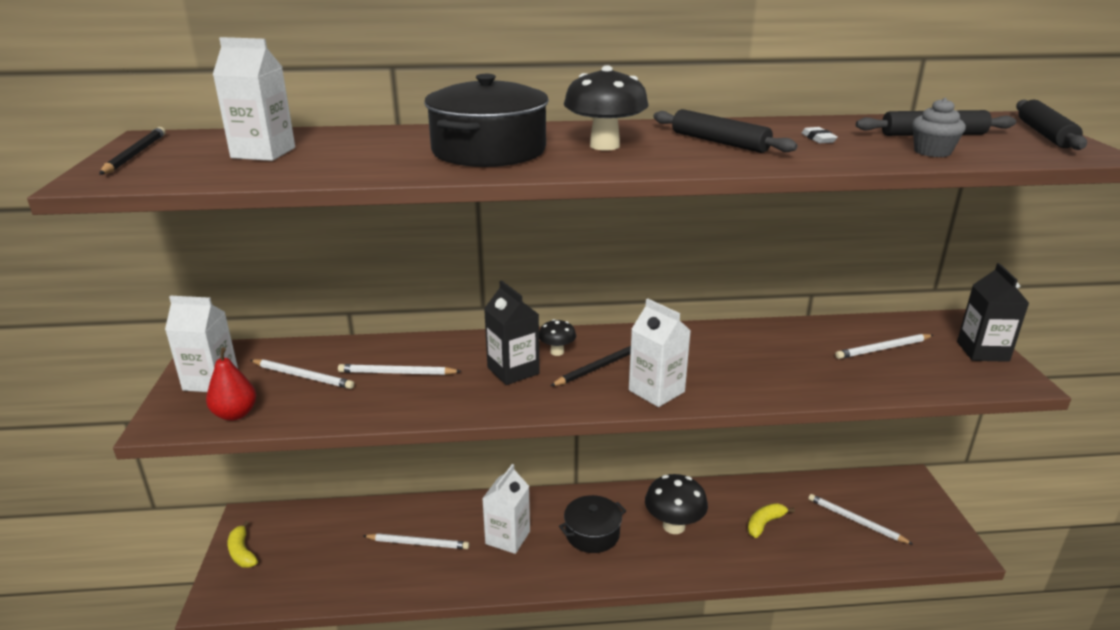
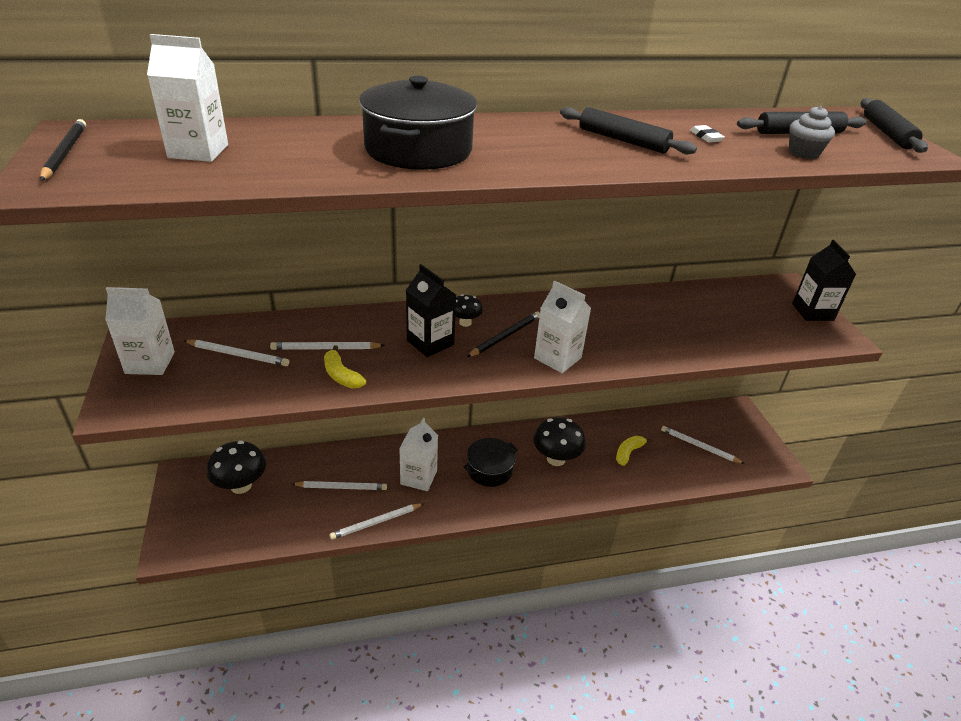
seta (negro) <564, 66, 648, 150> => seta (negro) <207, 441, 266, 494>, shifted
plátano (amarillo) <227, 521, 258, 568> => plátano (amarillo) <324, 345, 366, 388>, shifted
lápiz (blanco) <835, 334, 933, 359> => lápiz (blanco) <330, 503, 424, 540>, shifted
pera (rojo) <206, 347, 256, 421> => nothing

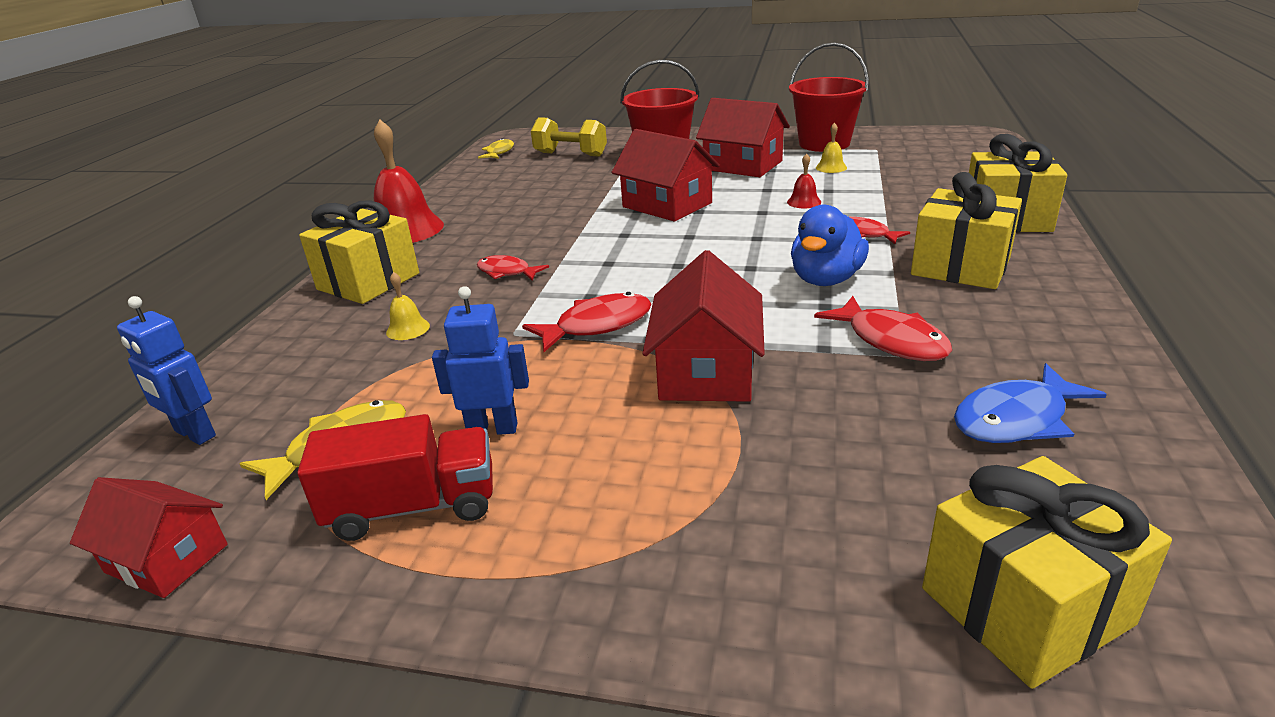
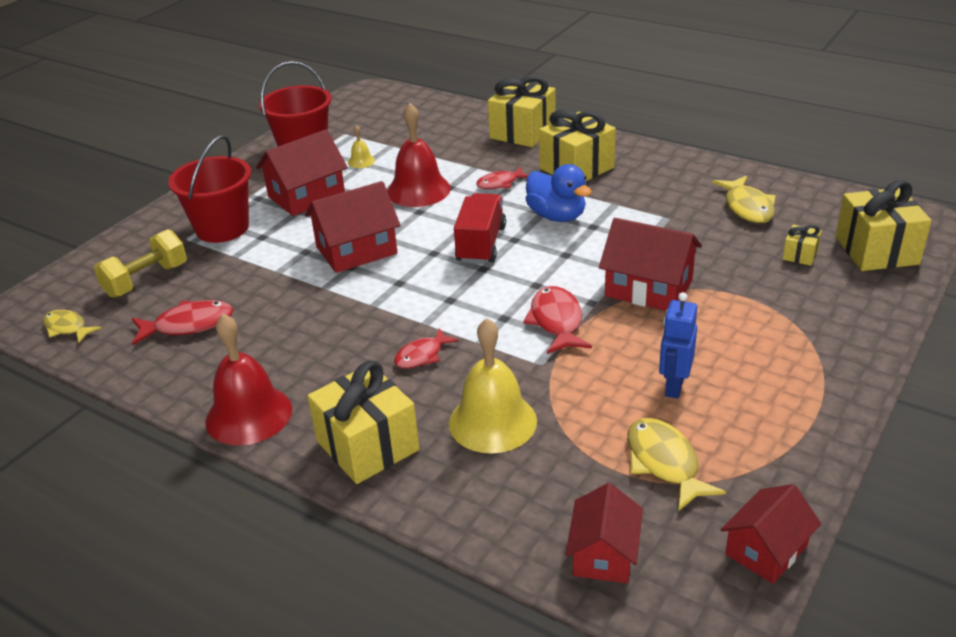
pez (rojo) <814, 296, 952, 361> => pez (rojo) <132, 300, 233, 345>, shifted
campana (rojo) <787, 153, 821, 208> => campana (rojo) <387, 103, 451, 207>, x2.23
campana (amarillo) <386, 272, 430, 340> => campana (amarillo) <449, 318, 537, 453>, x2.23
camión (rojo) <298, 414, 493, 541> => camión (rojo) <454, 193, 506, 264>, shifted
robot (azul) <117, 296, 216, 445> => casa (rojo) <565, 483, 643, 583>
pez (azul) <954, 363, 1107, 443> => pez (amarillo) <712, 176, 776, 223>
nothing => regalo (amarillo) <783, 225, 822, 266>

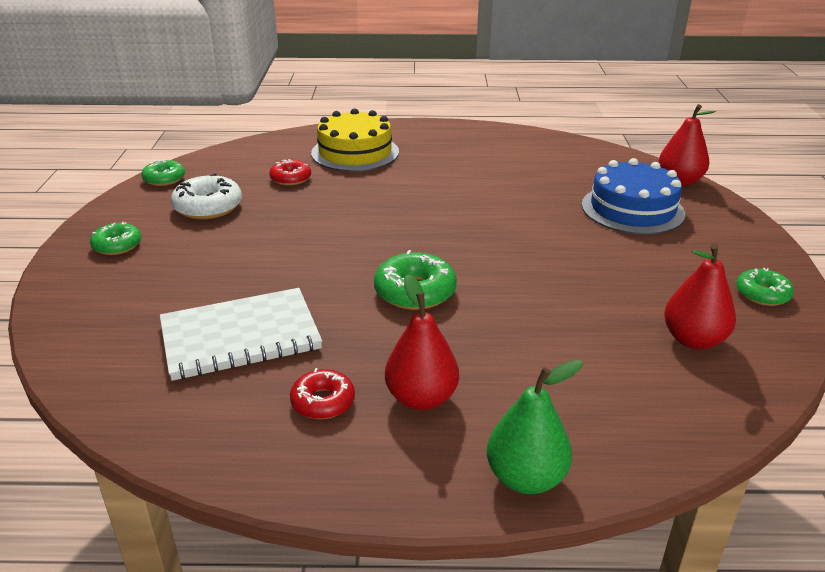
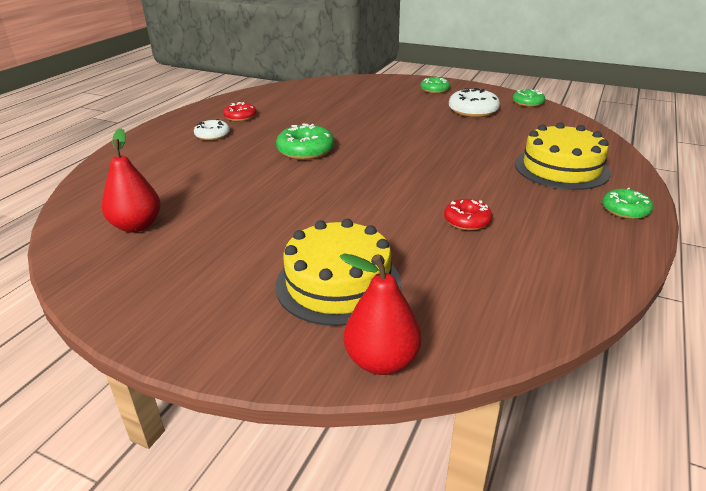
pera (rojo) <385, 274, 459, 410> => rosquilla (blanco) <194, 119, 230, 141>
tarta (azul) <582, 158, 685, 235> => tarta (amarillo) <275, 219, 401, 326>
rosquilla (rojo) <269, 159, 311, 186> => rosquilla (rojo) <444, 199, 492, 230>, shifted
rosquilla (verde) <736, 268, 794, 306> => rosquilla (verde) <602, 188, 653, 219>, shifted
cuaderno (blanco) <160, 288, 322, 381> => nothing
pera (verde) <487, 360, 583, 494> => nothing

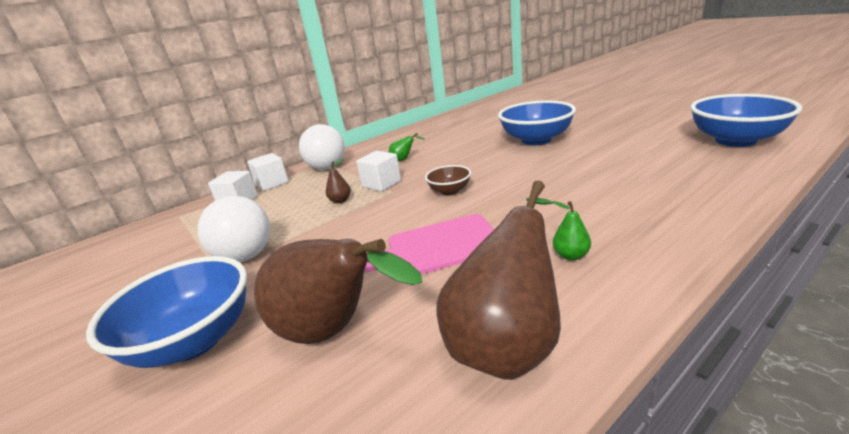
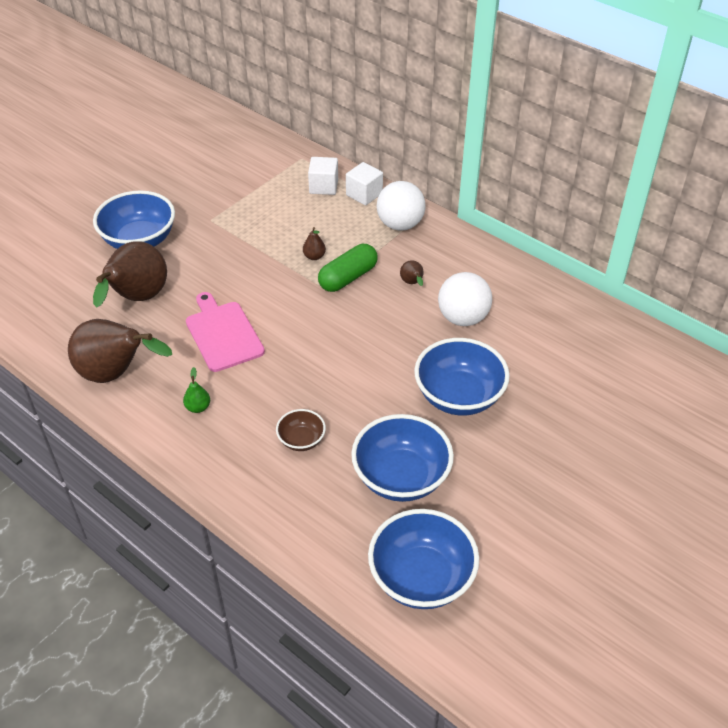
cuenco (marrón) <425, 165, 471, 195> => cuenco (marrón) <276, 409, 326, 451>, shifted
cubo (blanco) <356, 151, 401, 192> => cápsula (verde) <318, 244, 378, 292>
nothing => cuenco (azul) <351, 414, 454, 502>
pera (verde) <389, 133, 424, 161> => pera (marrón) <400, 260, 424, 286>
pelota (blanco) <197, 196, 270, 262> => pelota (blanco) <438, 272, 492, 326>, shifted

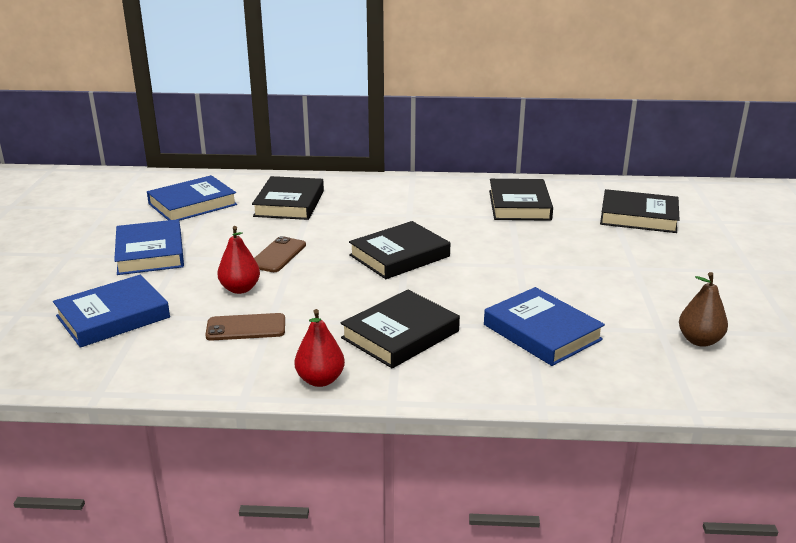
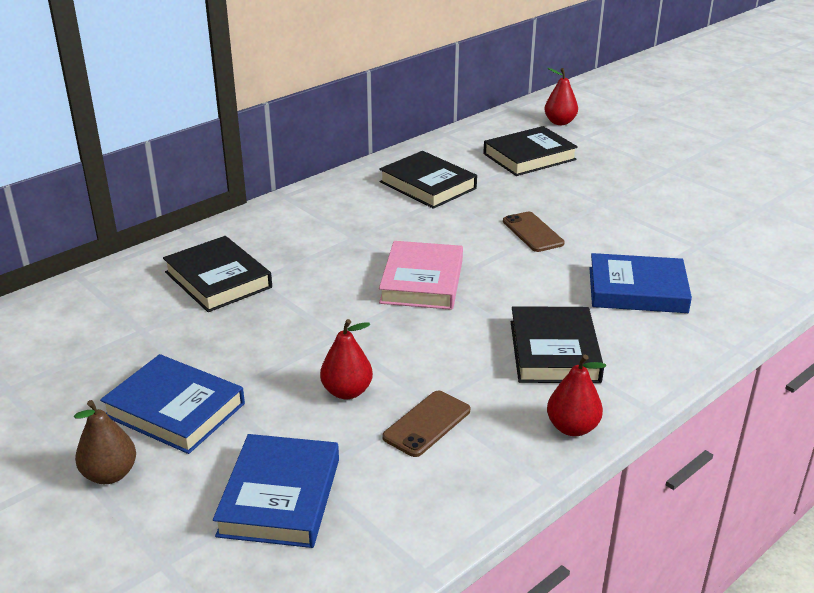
pera (marrón) <679, 272, 728, 347> => pera (marrón) <74, 400, 136, 484>, shifted
libro (negro) <349, 221, 450, 279> => libro (rosa) <379, 241, 463, 310>
móvil (marrón) <254, 236, 306, 272> => móvil (marrón) <503, 212, 565, 252>, shifted
nothing => pera (rojo) <544, 68, 578, 125>
libro (azul) <147, 175, 237, 221> => nothing

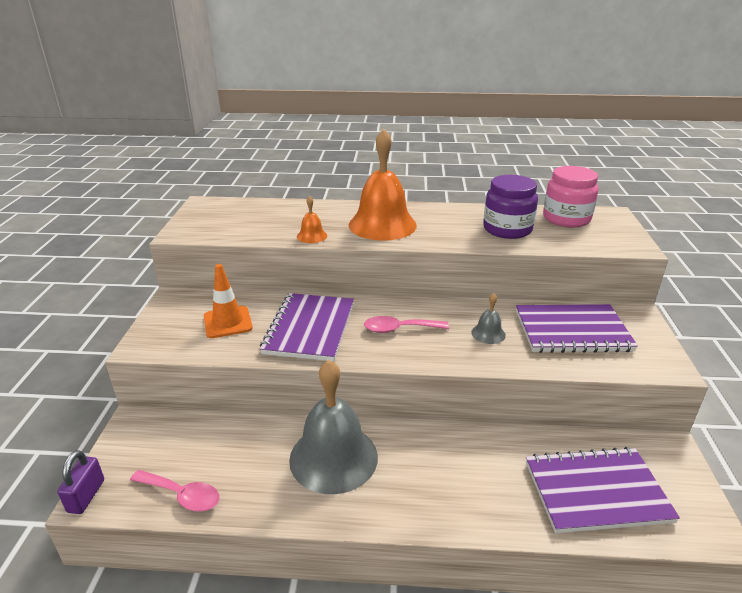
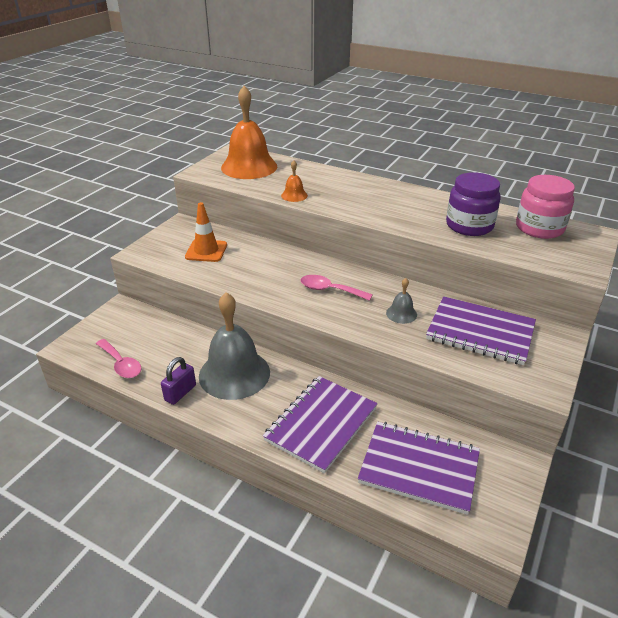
candado (morado) <57, 450, 104, 514> => candado (morado) <161, 357, 196, 405>, shifted
campana (naranja) <349, 129, 417, 241> => campana (naranja) <221, 86, 277, 179>, shifted
cuaderno (morado) <260, 293, 354, 361> => cuaderno (morado) <263, 376, 378, 473>, shifted

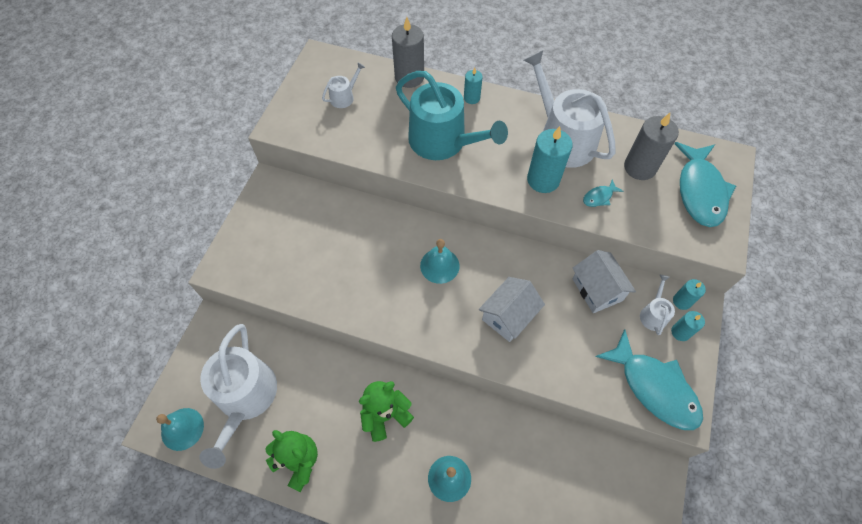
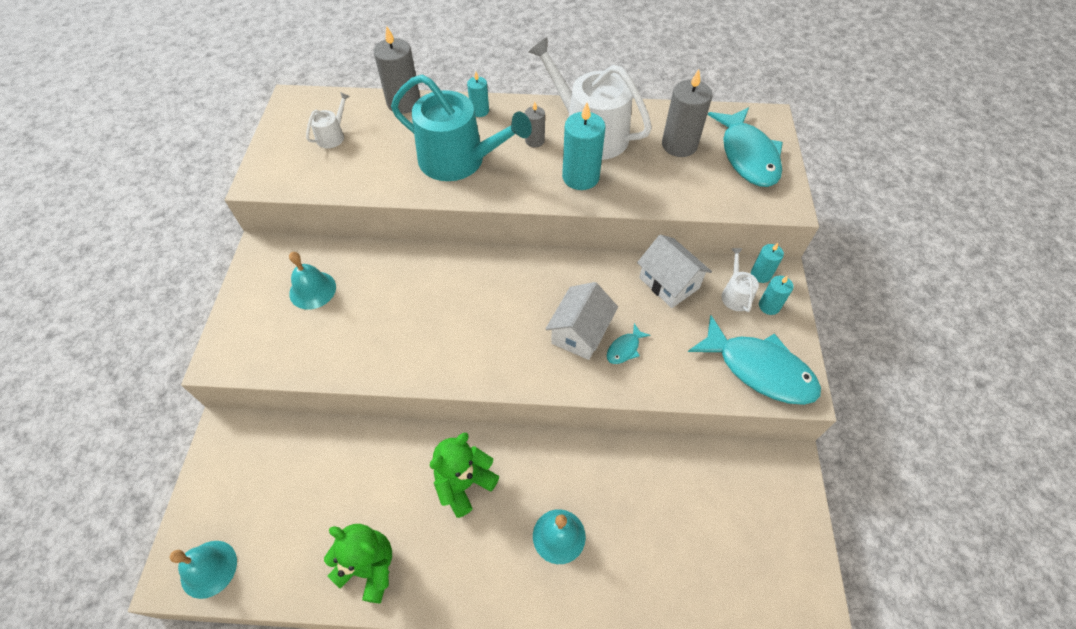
campana (turquesa) <420, 239, 460, 284> => campana (turquesa) <289, 252, 336, 310>, shifted
nothing => vela (gris) <525, 102, 545, 147>
pez (turquesa) <583, 179, 623, 207> => pez (turquesa) <607, 323, 651, 364>, shifted
regadera (blanco) <199, 324, 277, 469> => nothing

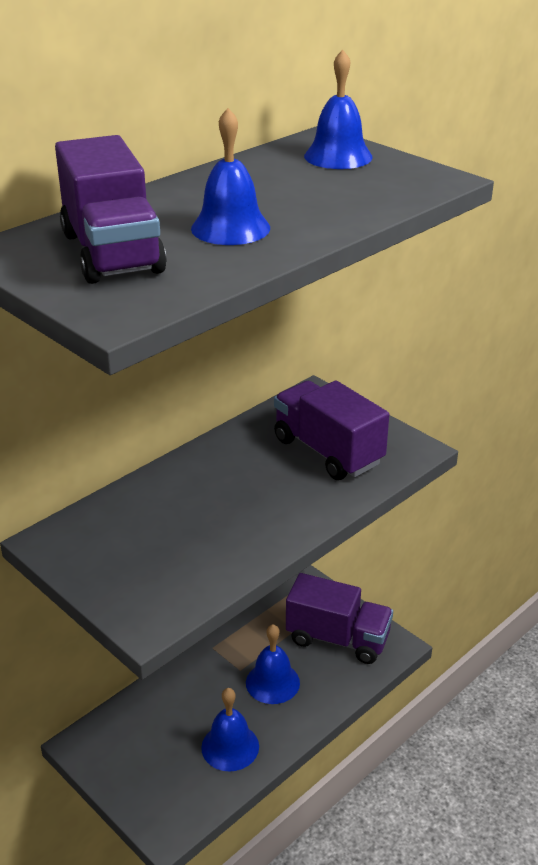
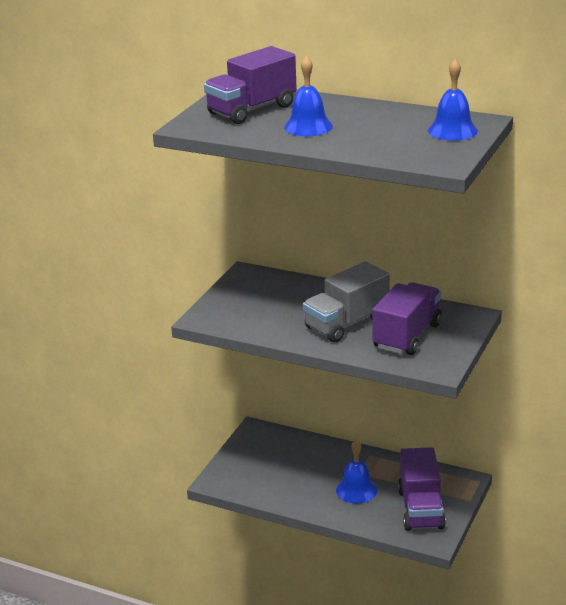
nothing => camión (gris) <303, 261, 390, 342>
campana (azul) <201, 688, 259, 771> => nothing

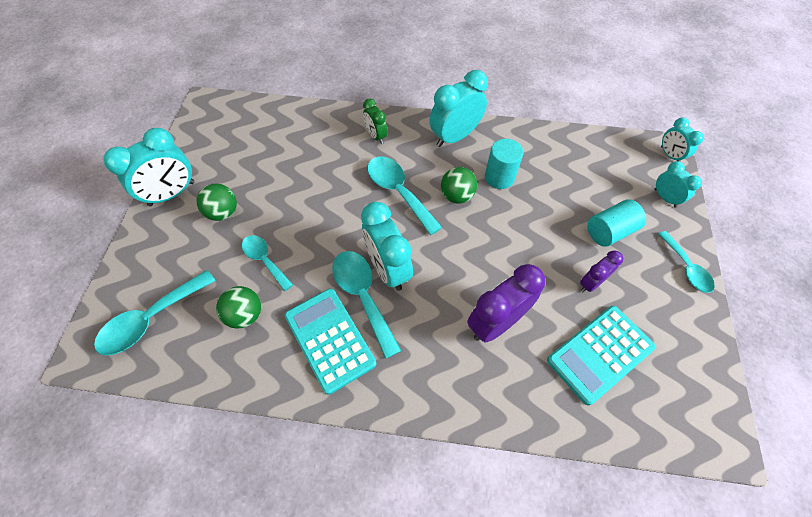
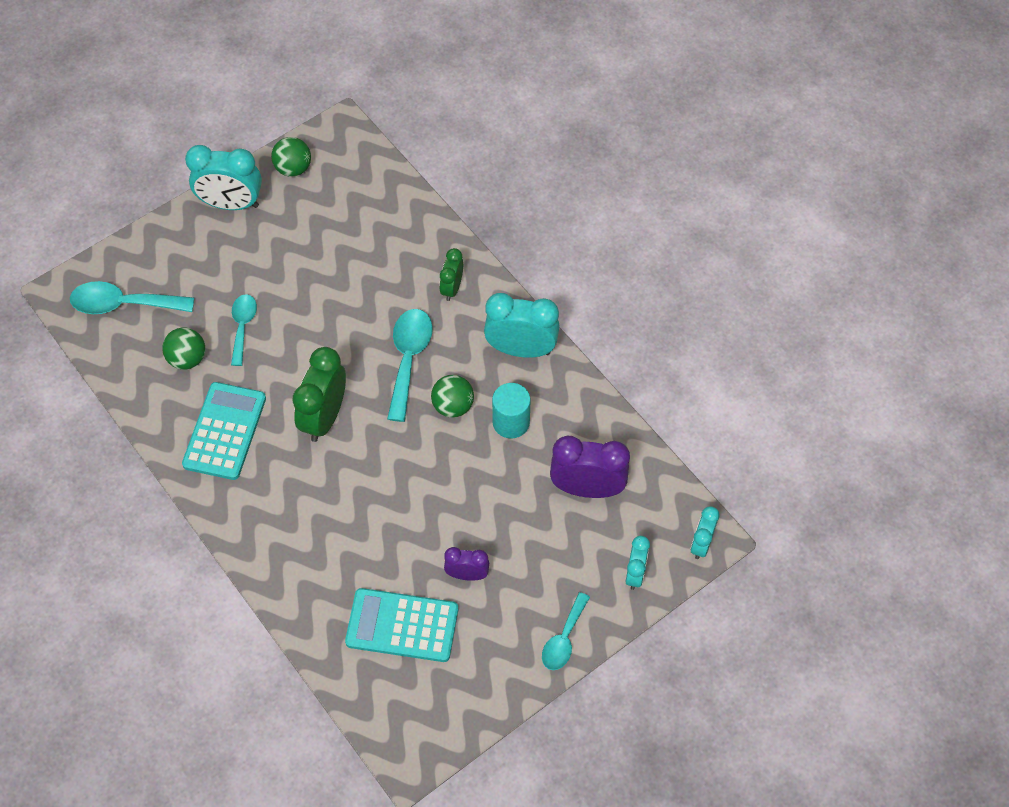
pelota (verde) <197, 184, 237, 221> => pelota (verde) <271, 137, 311, 177>, shifted
despertador (turquesa) <361, 202, 413, 291> => despertador (verde) <292, 347, 346, 442>
despertador (morado) <467, 264, 545, 342> => despertador (morado) <550, 436, 630, 498>, shifted
cuchara (turquesa) <332, 251, 401, 359> => nothing
cilindro (turquesa) <587, 200, 646, 247> => nothing

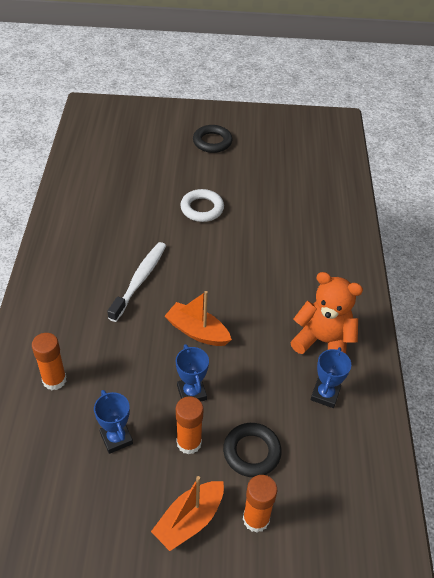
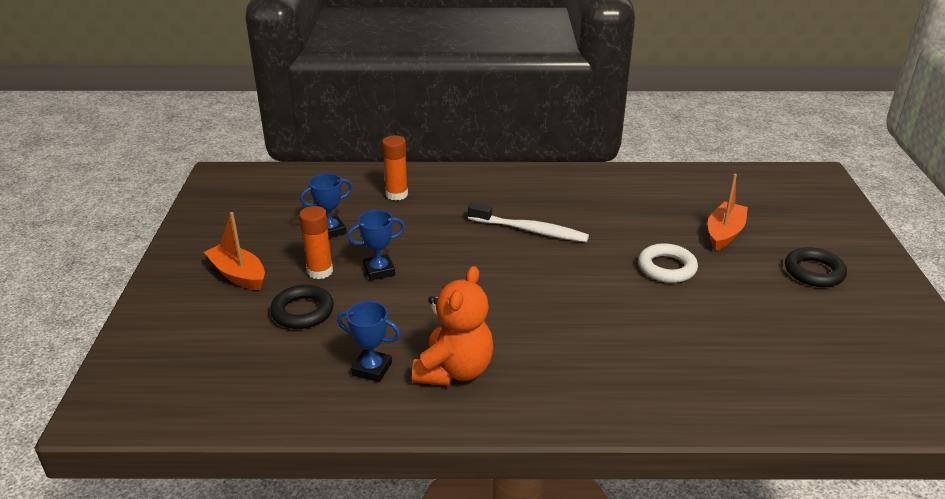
barco (naranja) <165, 291, 232, 346> => barco (naranja) <708, 174, 748, 251>, shifted
barra de pegamento (naranja) <243, 475, 277, 533> => nothing

